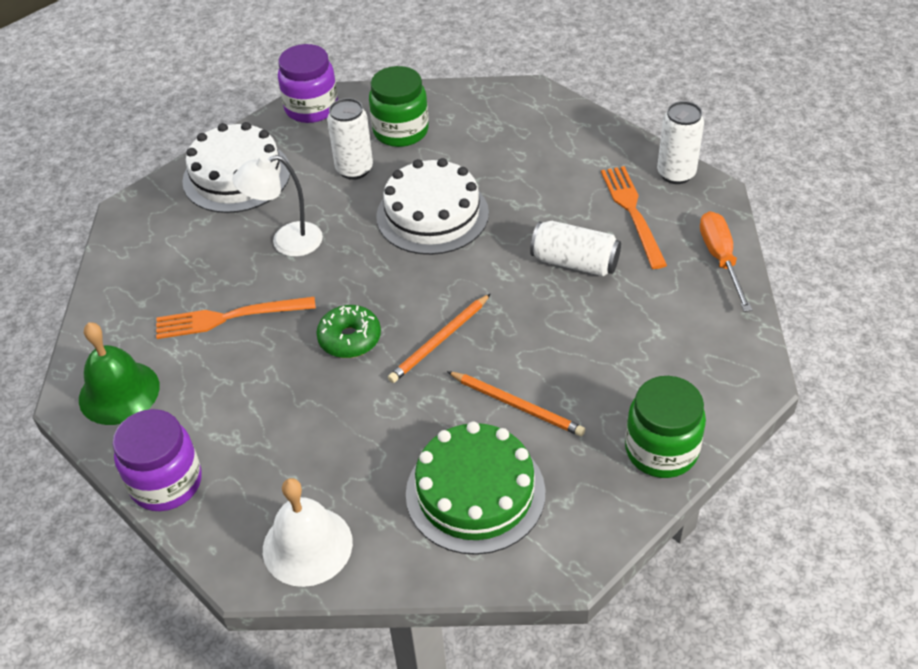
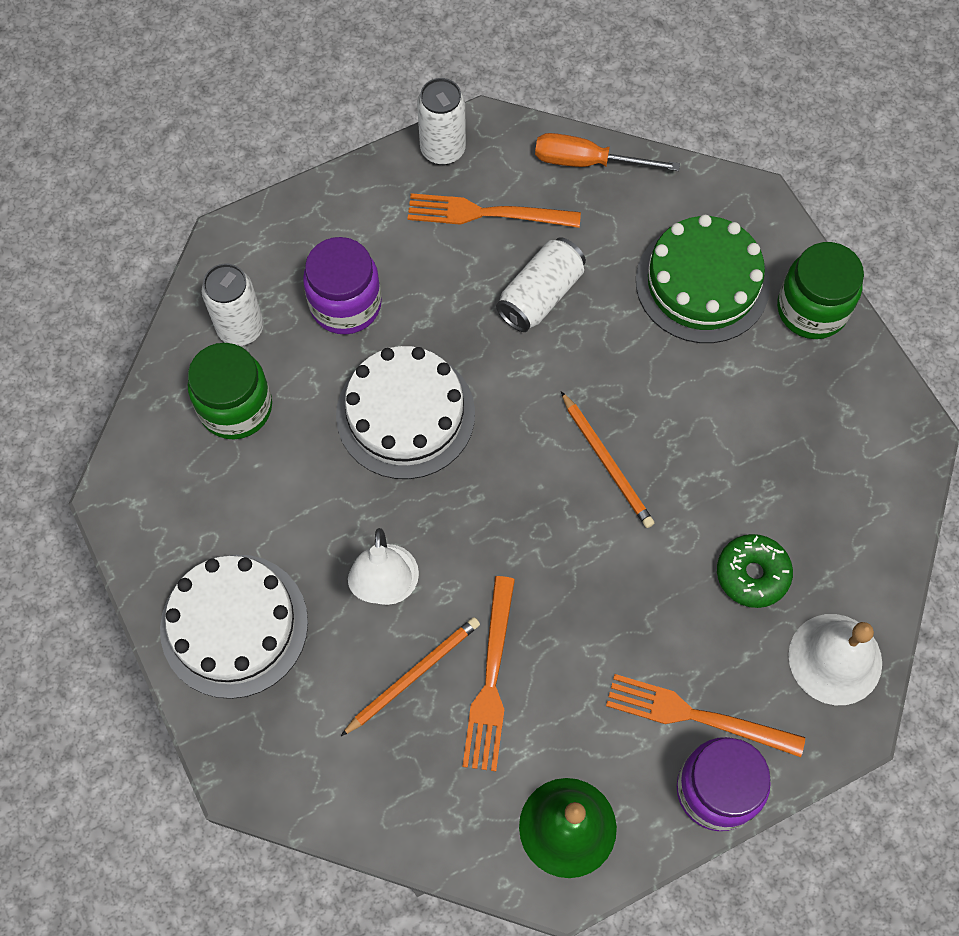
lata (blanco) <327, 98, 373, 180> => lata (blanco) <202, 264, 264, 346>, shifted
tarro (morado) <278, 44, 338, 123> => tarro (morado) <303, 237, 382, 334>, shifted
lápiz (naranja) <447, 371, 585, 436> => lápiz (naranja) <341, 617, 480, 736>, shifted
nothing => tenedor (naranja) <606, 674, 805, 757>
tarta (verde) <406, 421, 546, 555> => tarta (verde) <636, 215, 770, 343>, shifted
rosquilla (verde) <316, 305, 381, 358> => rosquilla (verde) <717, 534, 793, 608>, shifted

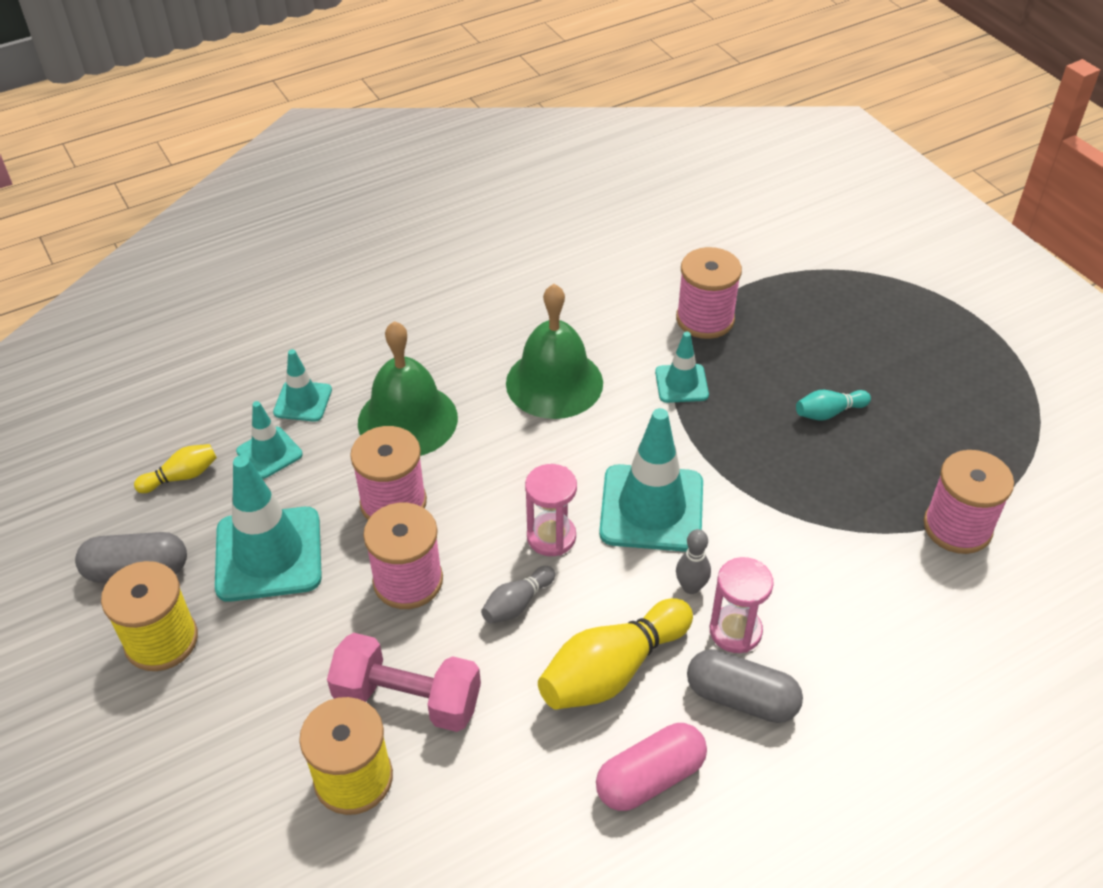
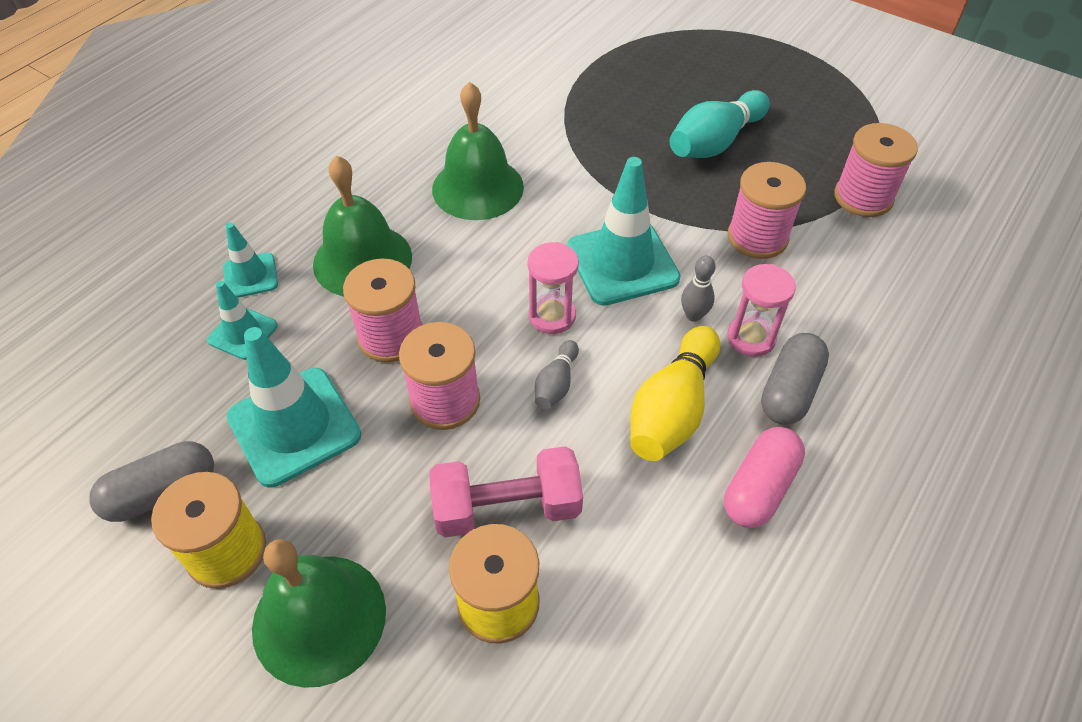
nothing => campana (verde) <252, 539, 386, 688>
bolo (turquesa) <796, 390, 871, 421> => bolo (turquesa) <670, 90, 770, 158>, x1.93
carrete (rosa) <676, 247, 742, 339> => carrete (rosa) <728, 162, 806, 259>, shifted
cápsula (gris) <687, 649, 803, 723> => cápsula (gris) <761, 333, 829, 425>, 60 degrees counterclockwise
bolo (amarillo) <134, 444, 217, 493> => nothing
cono de tráfico (turquesa) <655, 332, 709, 403> => nothing

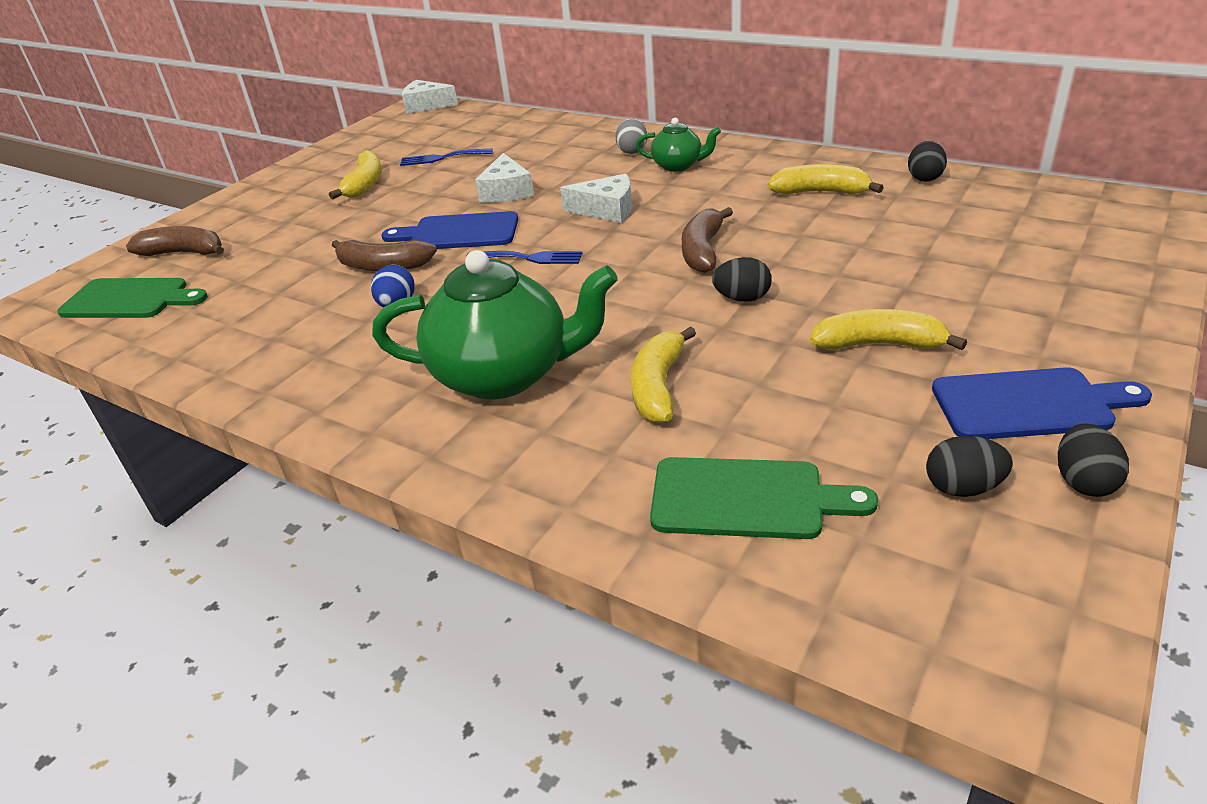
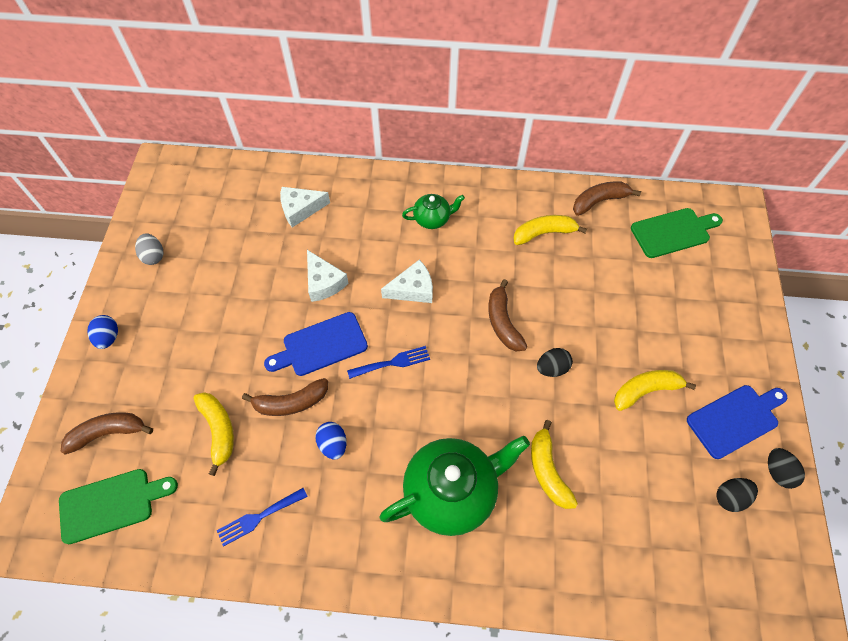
nothing => huevo (azul) <87, 315, 118, 349>
huevo (gris) <616, 118, 647, 154> => huevo (gris) <135, 233, 163, 265>, shifted
plátano (amarillo) <329, 150, 382, 199> => plátano (amarillo) <194, 392, 234, 476>, shifted
tenedor (azul) <400, 149, 493, 166> => tenedor (azul) <217, 488, 308, 547>, shifted
queso (blanco) <402, 80, 458, 114> => queso (blanco) <280, 187, 330, 228>, shifted
huevo (negro) <908, 141, 947, 182> => plátano (marrón) <573, 181, 641, 216>
tabla de cortar (verde) <650, 457, 878, 539> => tabla de cortar (verde) <631, 208, 723, 258>, shifted

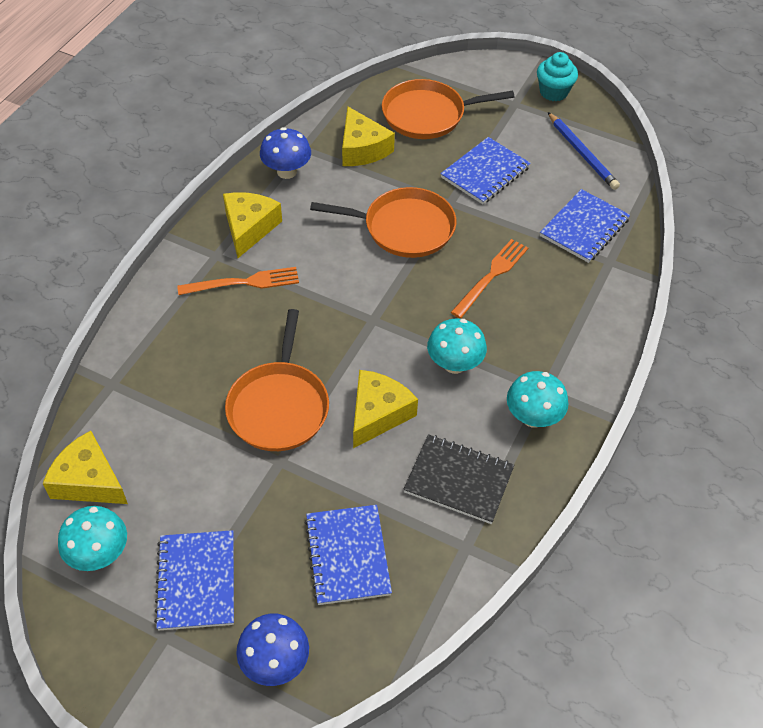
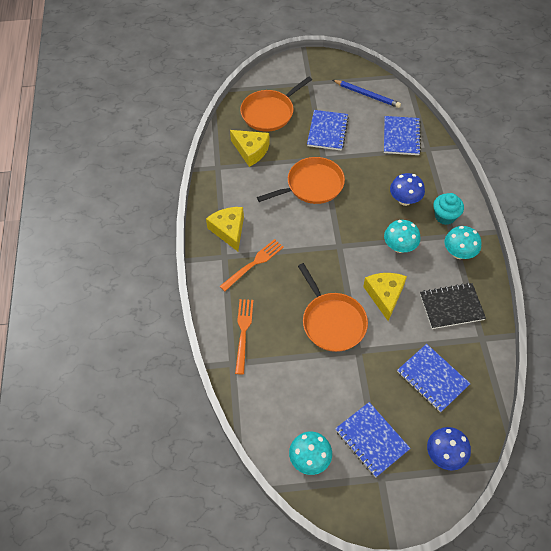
tenedor (naranja) <451, 239, 528, 319> => tenedor (naranja) <235, 299, 253, 374>, shifted
seta (azul) <260, 127, 311, 179> => seta (azul) <390, 173, 425, 206>, shifted
magdalena (turquesa) <537, 52, 578, 101> => magdalena (turquesa) <433, 193, 464, 225>, shifted
queso (amarillo) <42, 431, 128, 504> => nothing

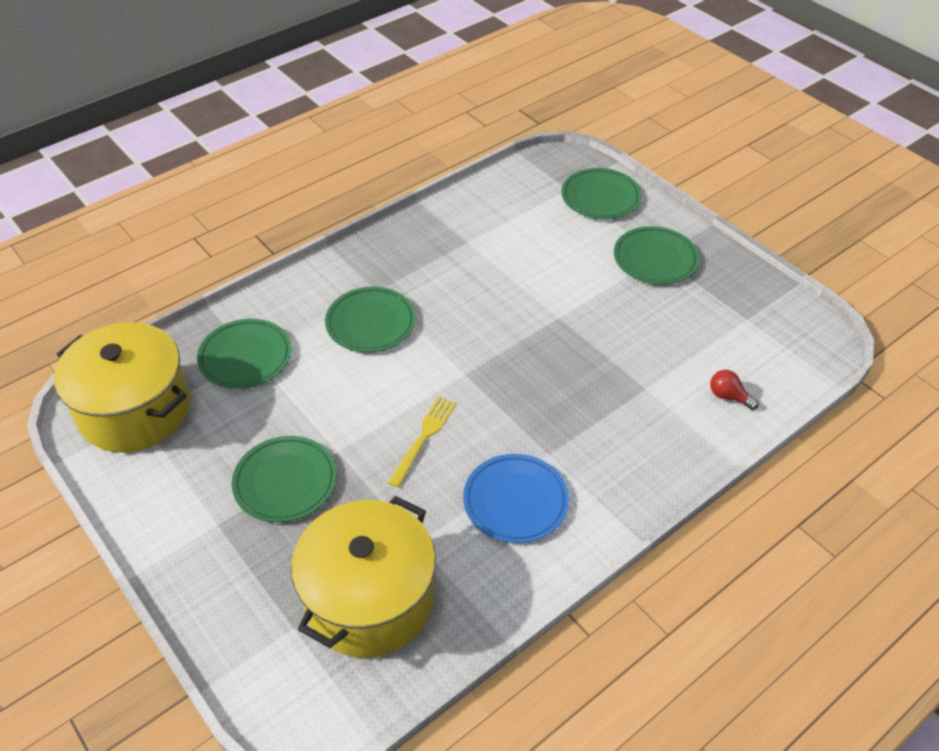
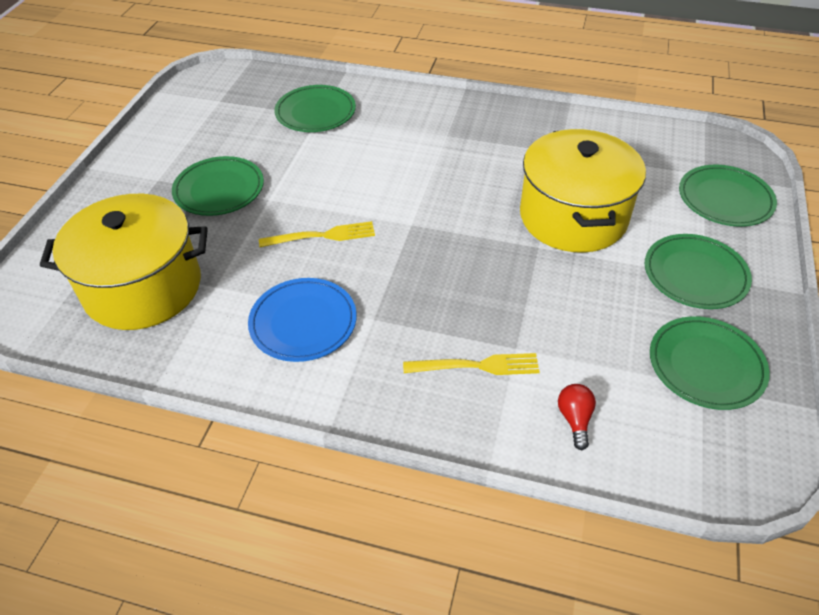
nothing => tenedor (amarillo) <403, 353, 540, 375>
olla (amarillo) <54, 322, 190, 453> => olla (amarillo) <520, 129, 646, 253>, shifted
plato (verde) <325, 287, 416, 352> => plato (verde) <650, 316, 770, 410>, shifted

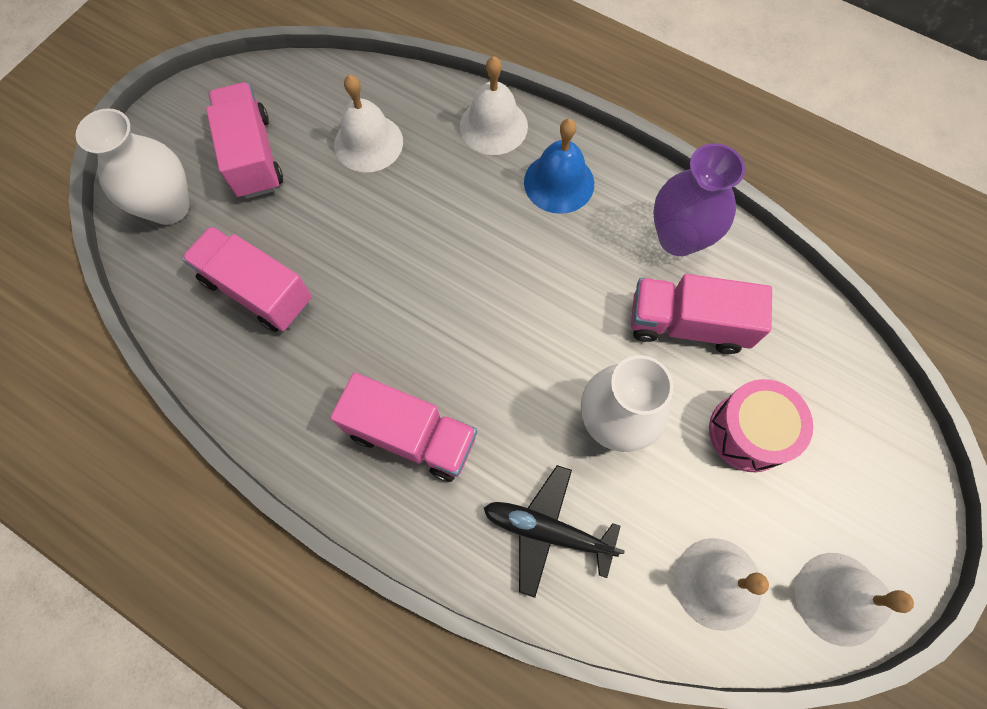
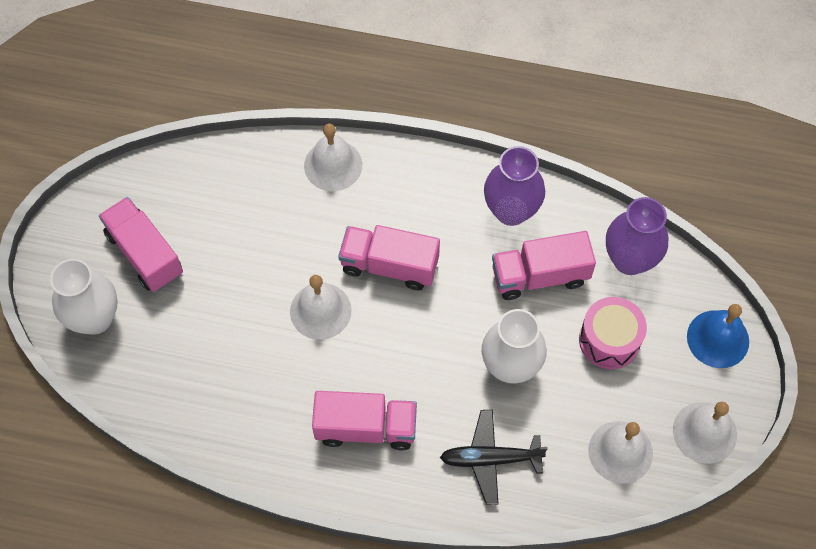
campana (blanco) <334, 75, 403, 173> => campana (blanco) <290, 275, 352, 340>, shifted
camión (rosa) <182, 226, 312, 332> => camión (rosa) <338, 225, 440, 290>, shifted
nothing => florero (morado) <606, 197, 668, 275>
campana (azul) <524, 119, 594, 214> => campana (azul) <687, 304, 749, 368>, shifted

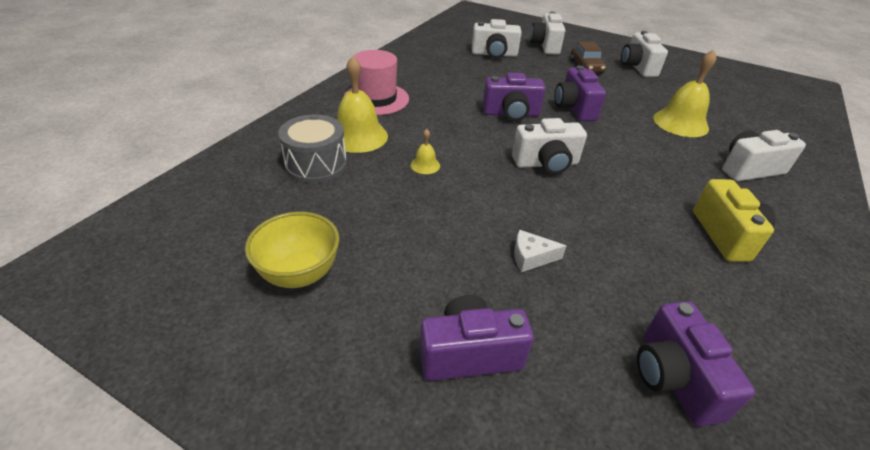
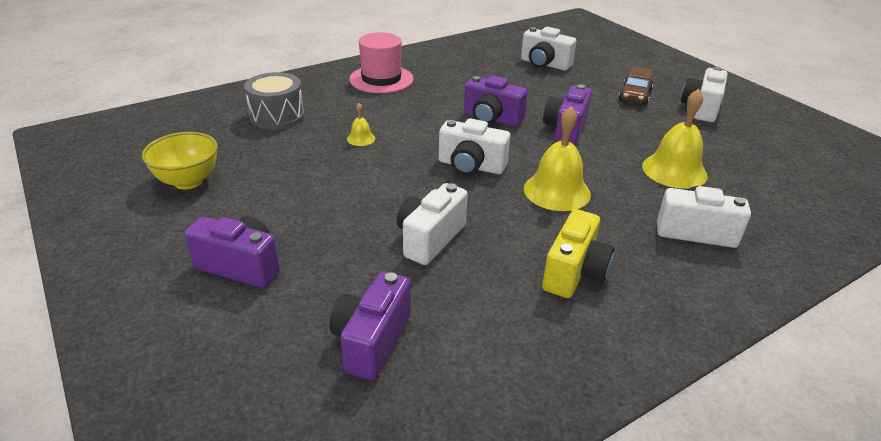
cámara (blanco) <530, 11, 565, 55> => cámara (blanco) <397, 183, 468, 265>, shifted
campana (amarillo) <337, 56, 388, 153> => campana (amarillo) <524, 107, 591, 211>, shifted
queso (blanco) <514, 230, 567, 272> => nothing

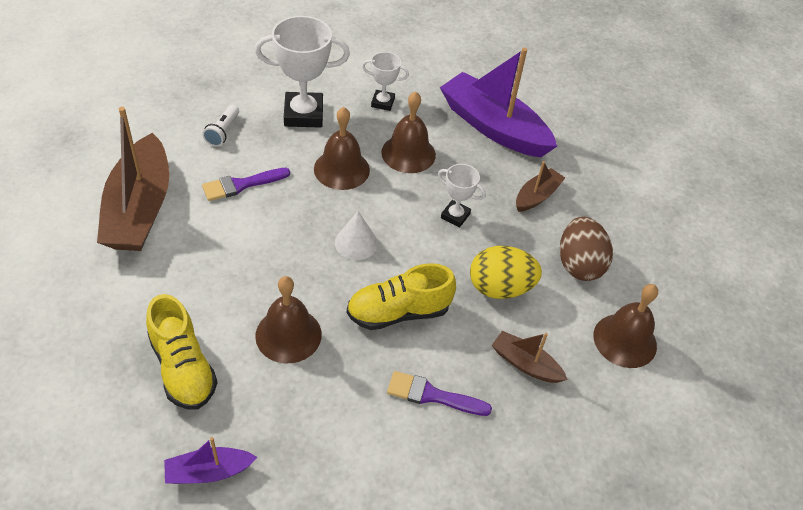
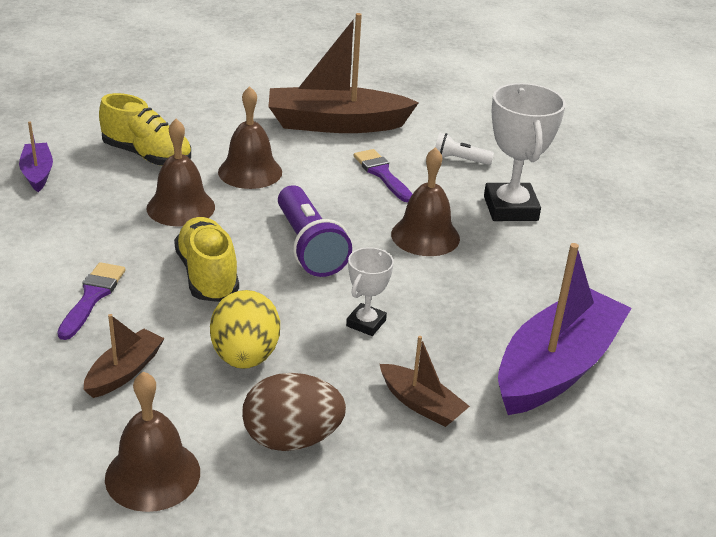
zapato (amarillo) <146, 294, 218, 410> => zapato (amarillo) <99, 93, 191, 166>, 120 degrees counterclockwise
campana (marrón) <381, 91, 436, 173> => campana (marrón) <218, 86, 282, 189>, shifted
cono (blanco) <335, 211, 378, 260> => lámpara de mano (morado) <278, 185, 352, 277>
trofeo (blanco) <362, 52, 409, 111> => nothing

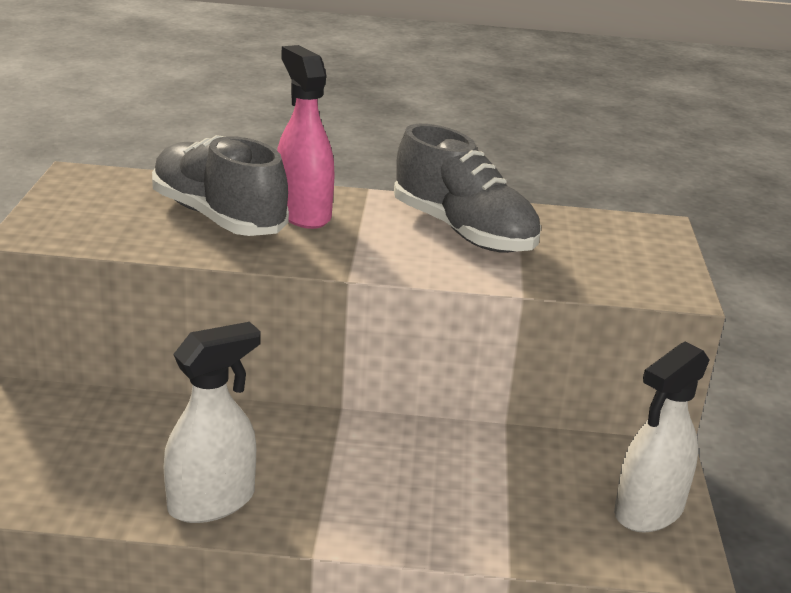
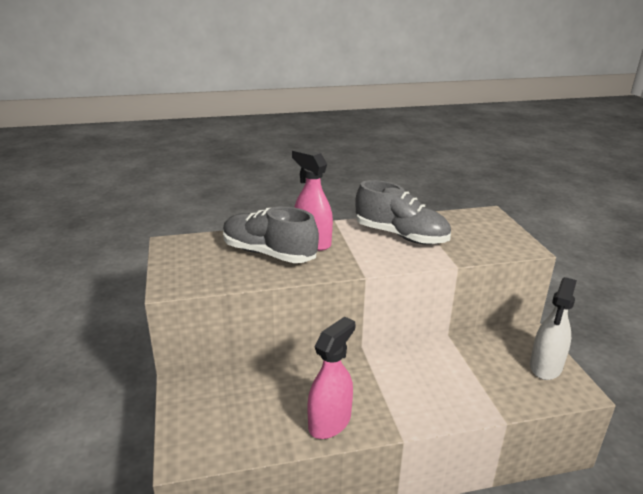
pulverizador (blanco) <164, 322, 261, 523> => pulverizador (rosa) <307, 317, 356, 439>

